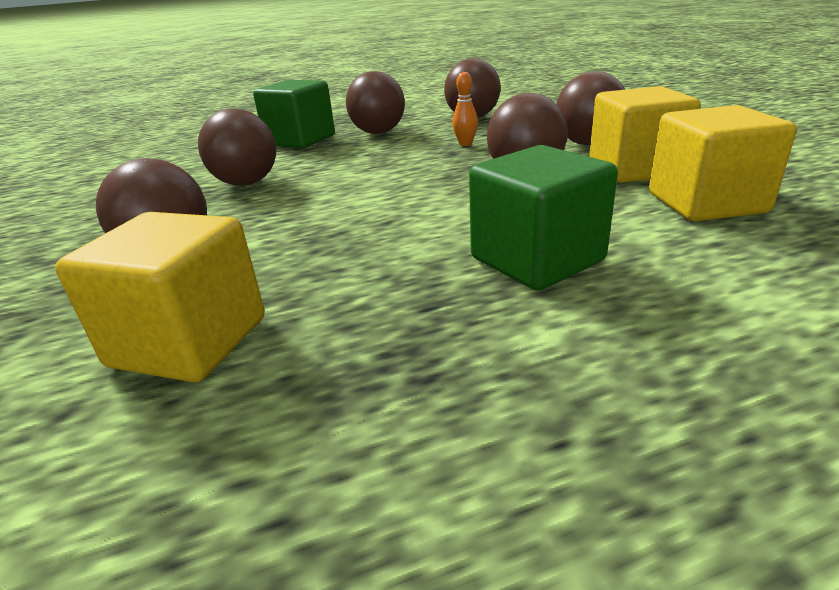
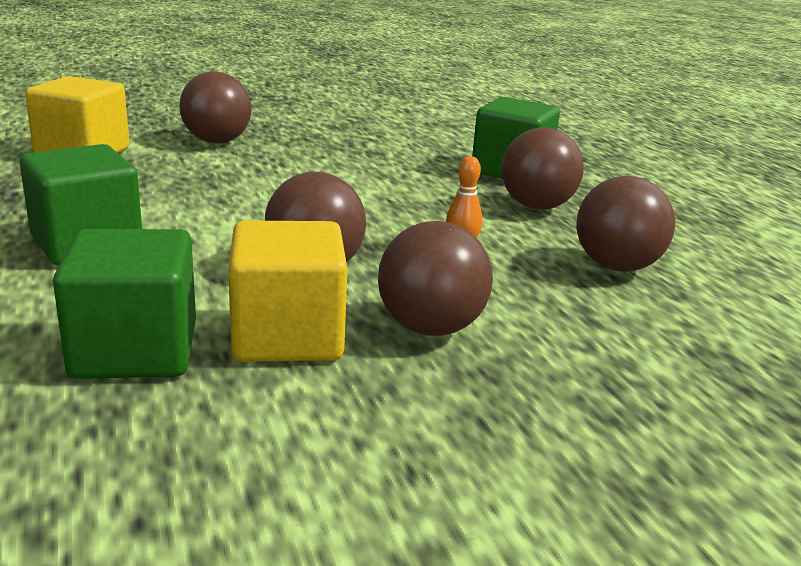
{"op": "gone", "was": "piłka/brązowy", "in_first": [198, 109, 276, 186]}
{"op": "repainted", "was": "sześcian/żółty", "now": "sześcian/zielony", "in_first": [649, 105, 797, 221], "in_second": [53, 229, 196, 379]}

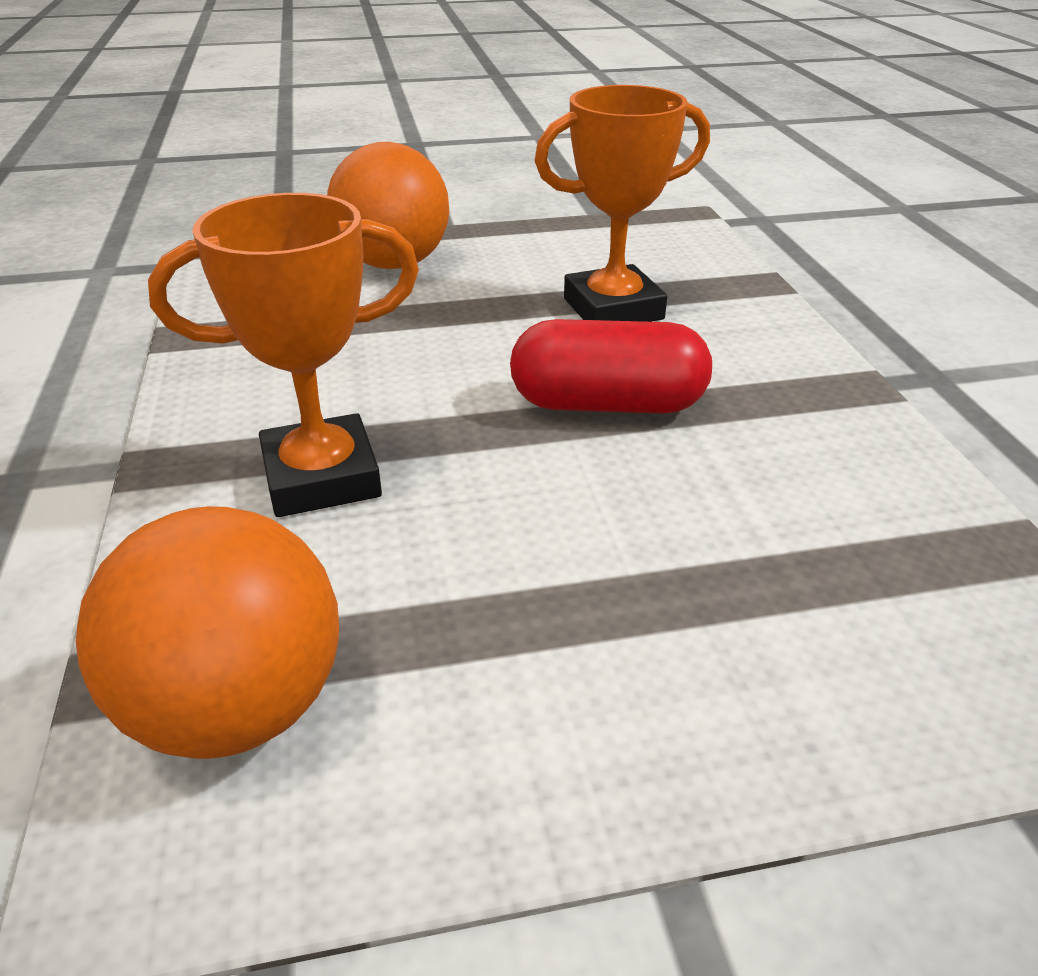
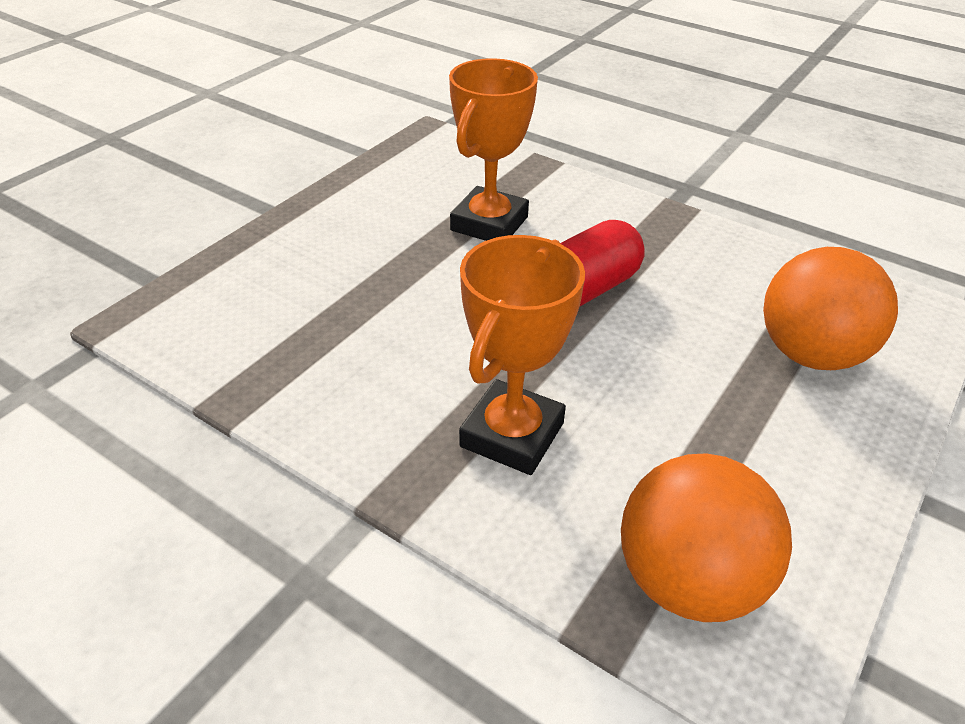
{"op": "shifted", "was": "piłka/pomarańczowy", "in_first": [327, 142, 449, 269], "in_second": [763, 247, 898, 370]}

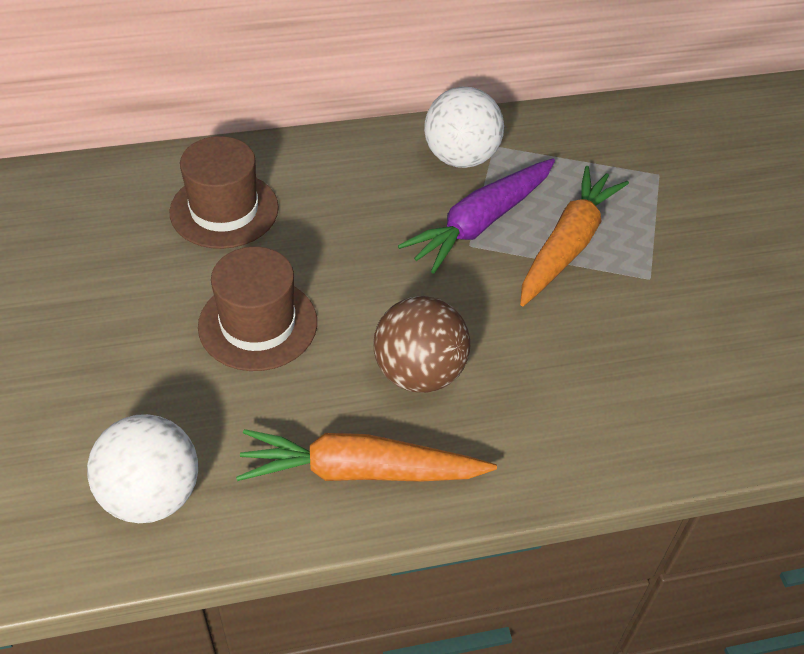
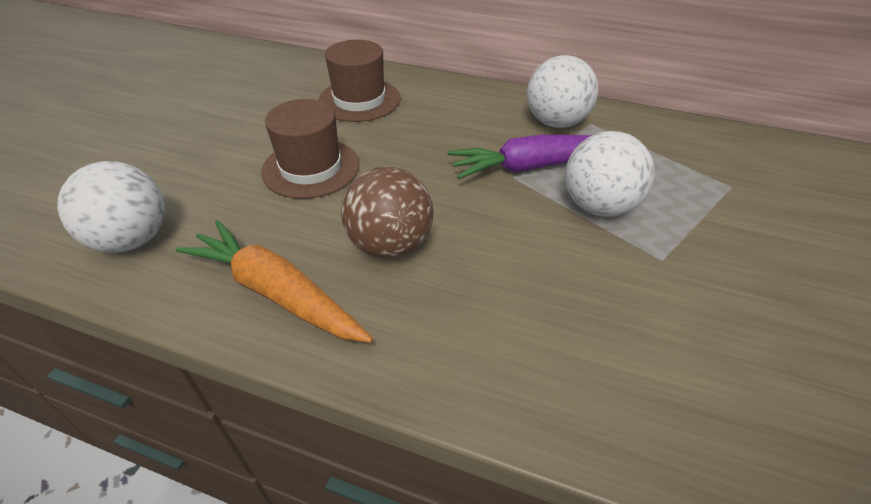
{"op": "swapped", "was": "marchewka/pomarańczowy", "now": "piłka/biały", "in_first": [520, 166, 629, 306], "in_second": [565, 131, 655, 217]}

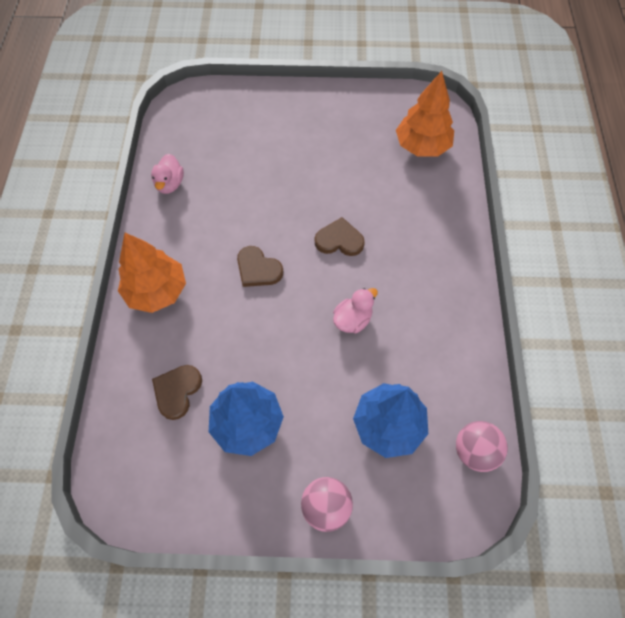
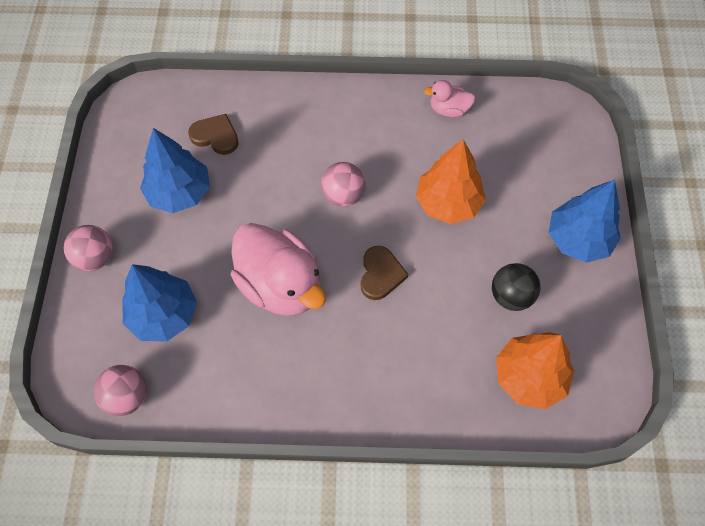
{"op": "shifted", "was": "drzewko/pomarańczowy", "in_first": [118, 233, 186, 313], "in_second": [416, 139, 486, 224]}
{"op": "swapped", "was": "serce/brązowy", "now": "piłka/różowy", "in_first": [237, 246, 283, 287], "in_second": [321, 162, 366, 207]}
{"op": "scaled", "was": "kaczka/różowy", "in_first": [333, 288, 378, 333], "in_second": [231, 223, 326, 316], "ratio": 2.1}
{"op": "new", "now": "piłka/czarny", "in_second": [492, 263, 540, 311]}
{"op": "new", "now": "drzewko/niebieski", "in_second": [549, 180, 621, 263]}

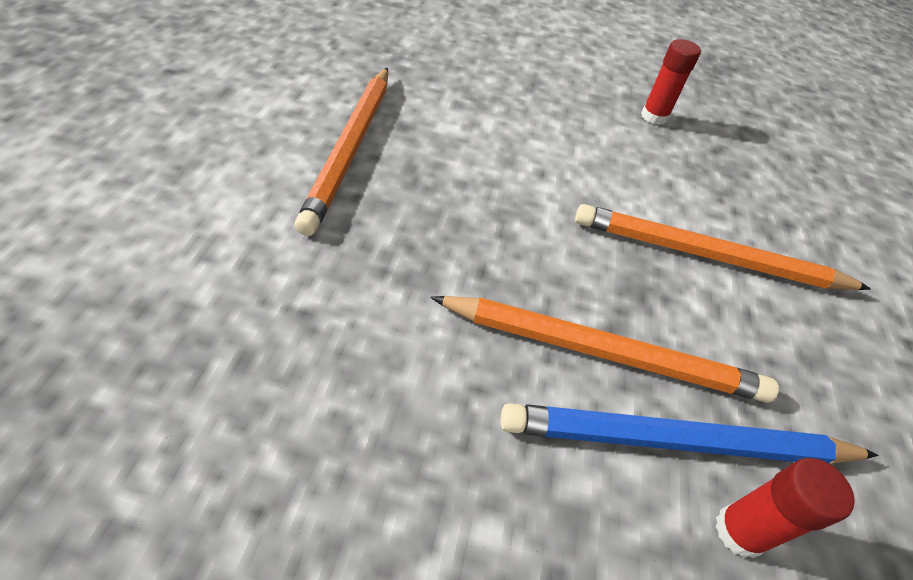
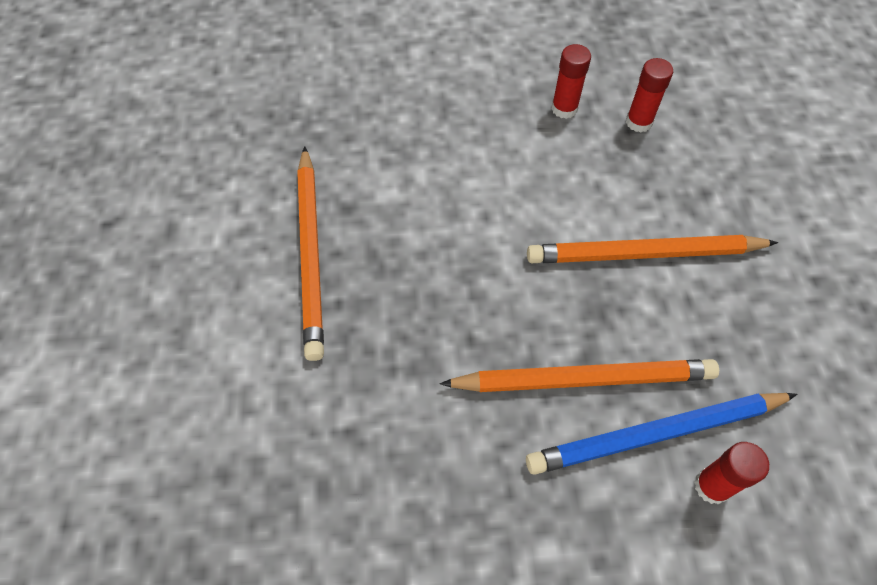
{"op": "new", "now": "klej w sztyfcie/czerwony", "in_second": [626, 58, 673, 132]}

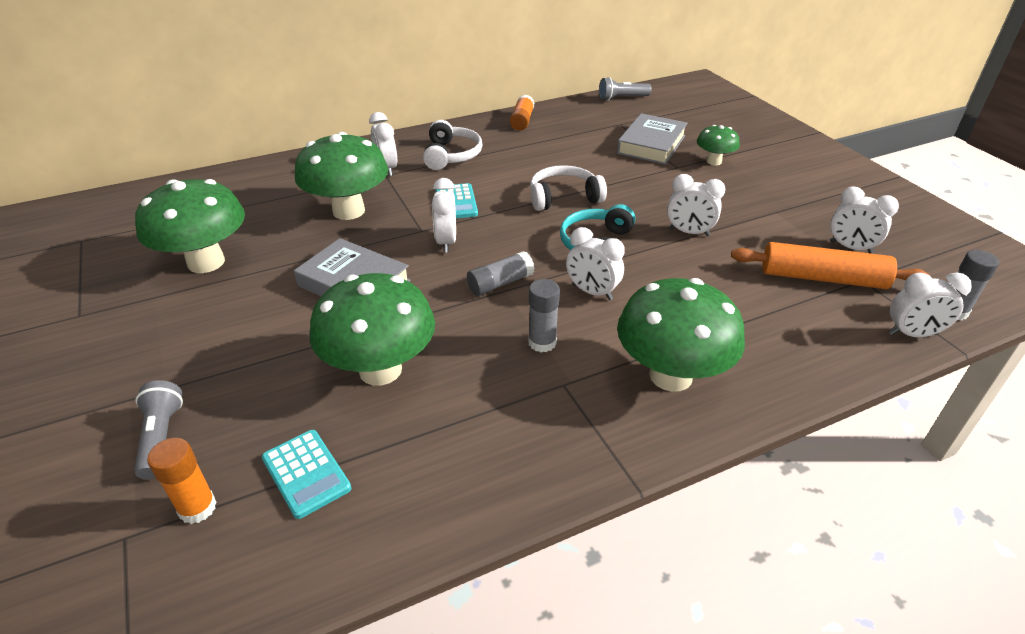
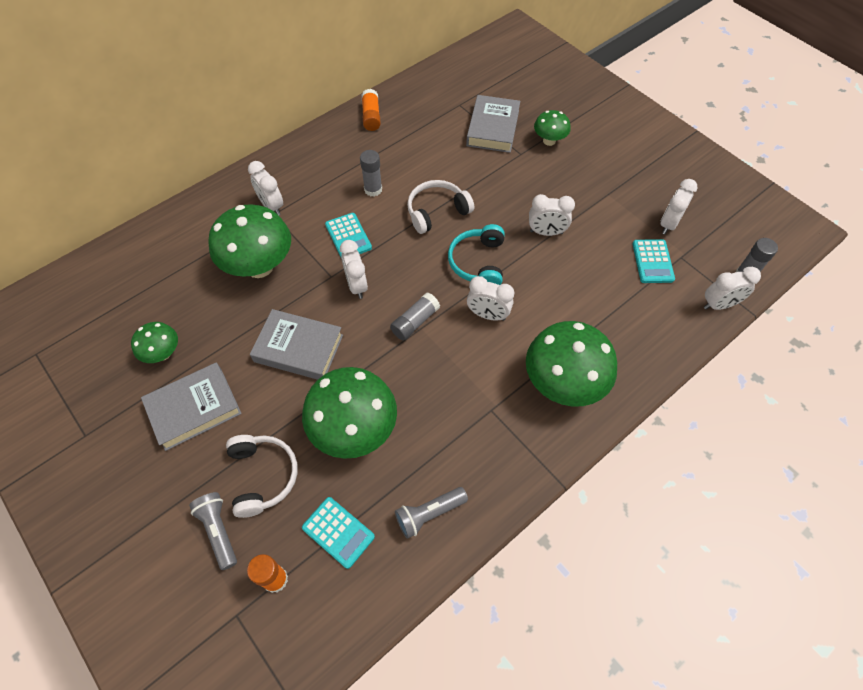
{"op": "scaled", "was": "grzyb/zielony", "in_first": [135, 179, 245, 273], "in_second": [131, 322, 178, 363], "ratio": 0.52}
{"op": "shifted", "was": "słuchawki/biały", "in_first": [423, 120, 483, 170], "in_second": [226, 435, 298, 518]}
{"op": "shifted", "was": "klej w sztyfcie/szary", "in_first": [528, 279, 560, 352], "in_second": [360, 150, 382, 197]}
{"op": "shifted", "was": "latarka/szary", "in_first": [599, 77, 652, 101], "in_second": [395, 487, 468, 539]}
{"op": "swapped", "was": "wałek do ciasta/pomarańczowy", "now": "kalkulator/turkusowy", "in_first": [731, 242, 930, 289], "in_second": [632, 239, 675, 283]}
{"op": "rotated", "was": "budzik/biały", "in_first": [830, 187, 899, 254], "in_second": [660, 179, 698, 235], "clockwise": 105}
{"op": "new", "now": "książka/szary", "in_second": [141, 362, 242, 451]}

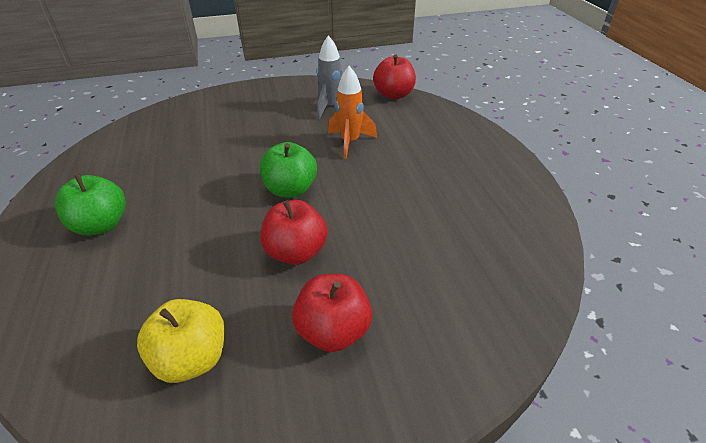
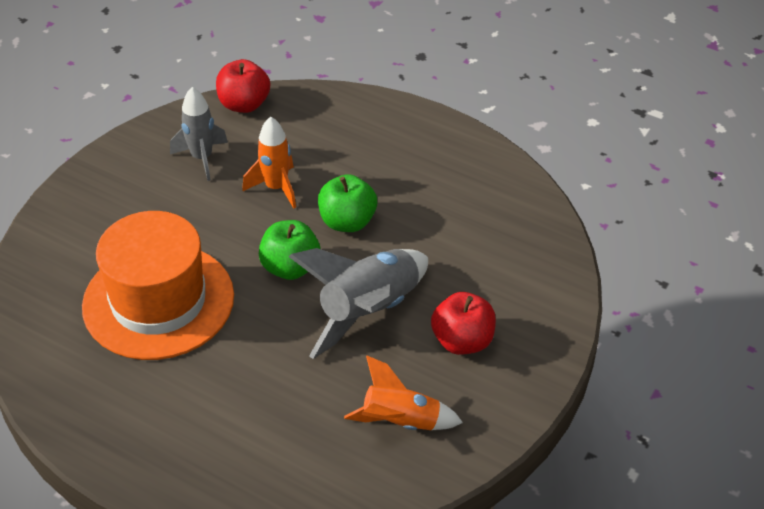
{"op": "shifted", "was": "jabłko/zielony", "in_first": [55, 174, 125, 236], "in_second": [318, 174, 377, 232]}
{"op": "swapped", "was": "jabłko/żółty", "now": "rakieta/pomarańczowy", "in_first": [137, 299, 225, 383], "in_second": [344, 356, 463, 430]}
{"op": "swapped", "was": "jabłko/czerwony", "now": "rakieta/szary", "in_first": [261, 200, 328, 265], "in_second": [289, 248, 428, 359]}
{"op": "new", "now": "kapelusz/pomarańczowy", "in_second": [82, 211, 234, 360]}

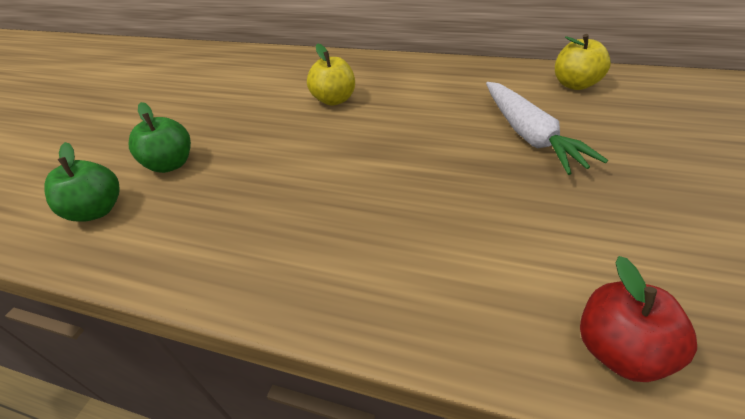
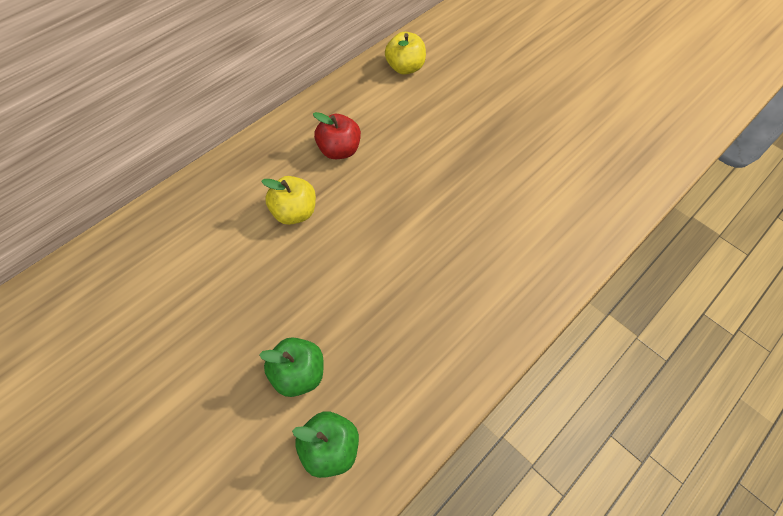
{"op": "gone", "was": "marchewka/biały", "in_first": [486, 82, 608, 175]}
{"op": "shifted", "was": "jabłko/czerwony", "in_first": [580, 256, 697, 382], "in_second": [313, 112, 361, 159]}

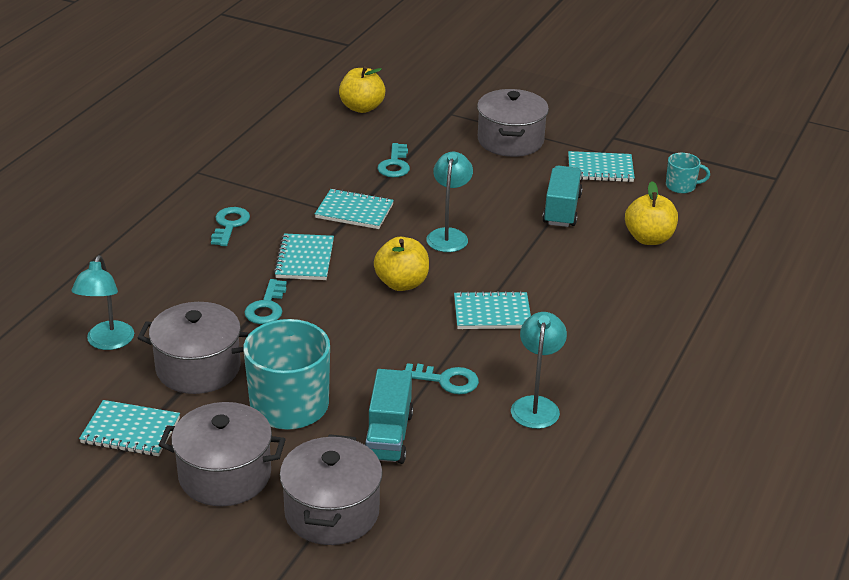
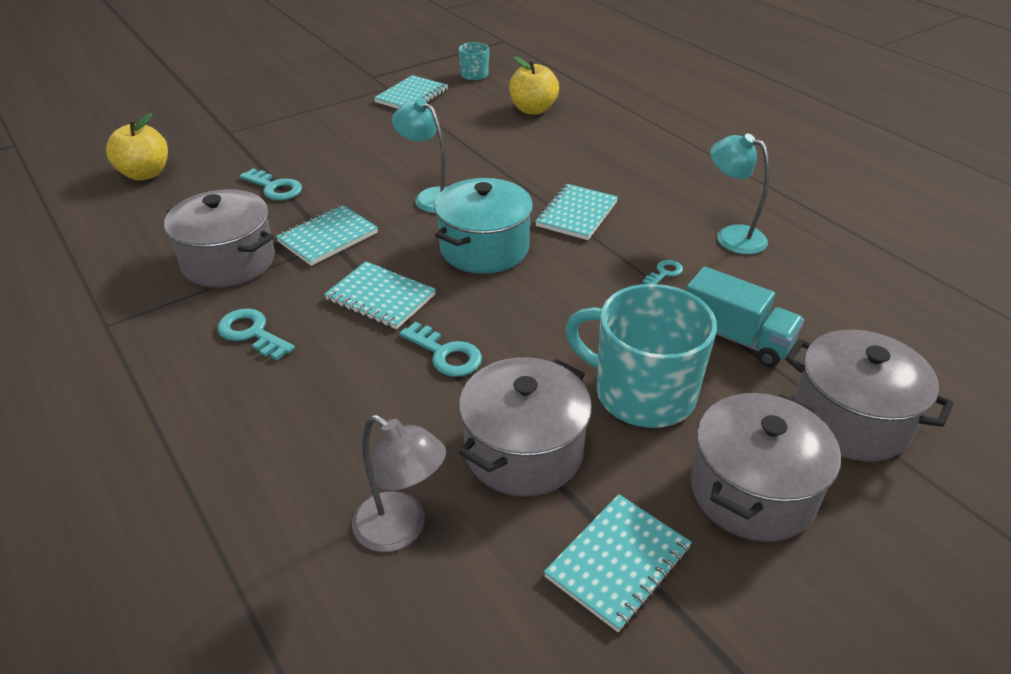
{"op": "repainted", "was": "lampka/turkusowy", "now": "lampka/szary", "in_first": [72, 255, 134, 350], "in_second": [352, 415, 446, 552]}
{"op": "swapped", "was": "jabłko/żółty", "now": "garnek/turkusowy", "in_first": [374, 237, 429, 291], "in_second": [434, 178, 533, 274]}
{"op": "scaled", "was": "klucz/turkusowy", "in_first": [403, 363, 479, 394], "in_second": [642, 260, 683, 284], "ratio": 0.6}
{"op": "shifted", "was": "garnek/szary", "in_first": [477, 89, 549, 157], "in_second": [164, 189, 275, 288]}
{"op": "gone", "was": "ciężarówka/turkusowy", "in_first": [542, 165, 583, 227]}

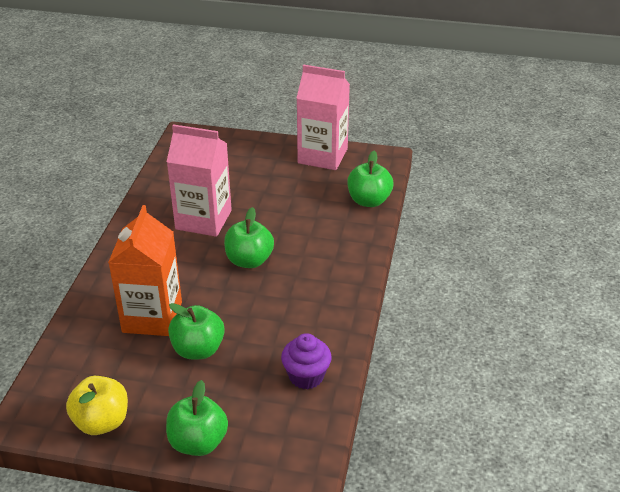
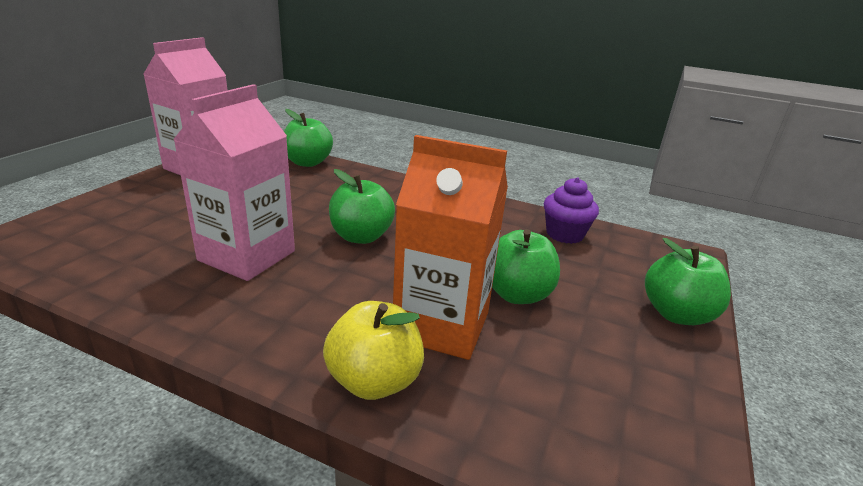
{"op": "shifted", "was": "jabłko/żółty", "in_first": [66, 376, 128, 435], "in_second": [323, 301, 424, 400]}

